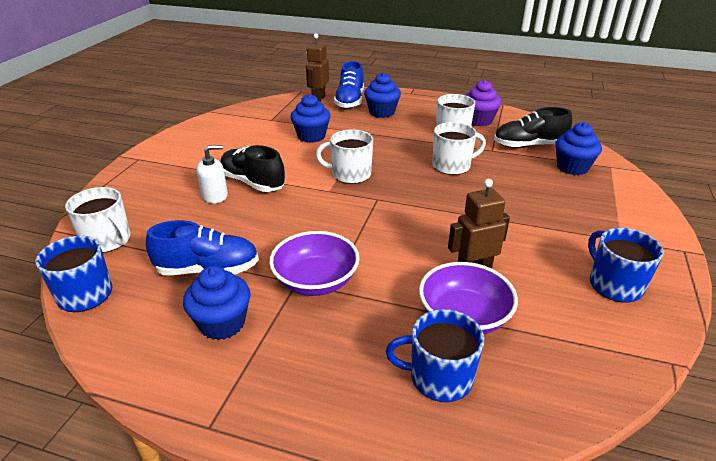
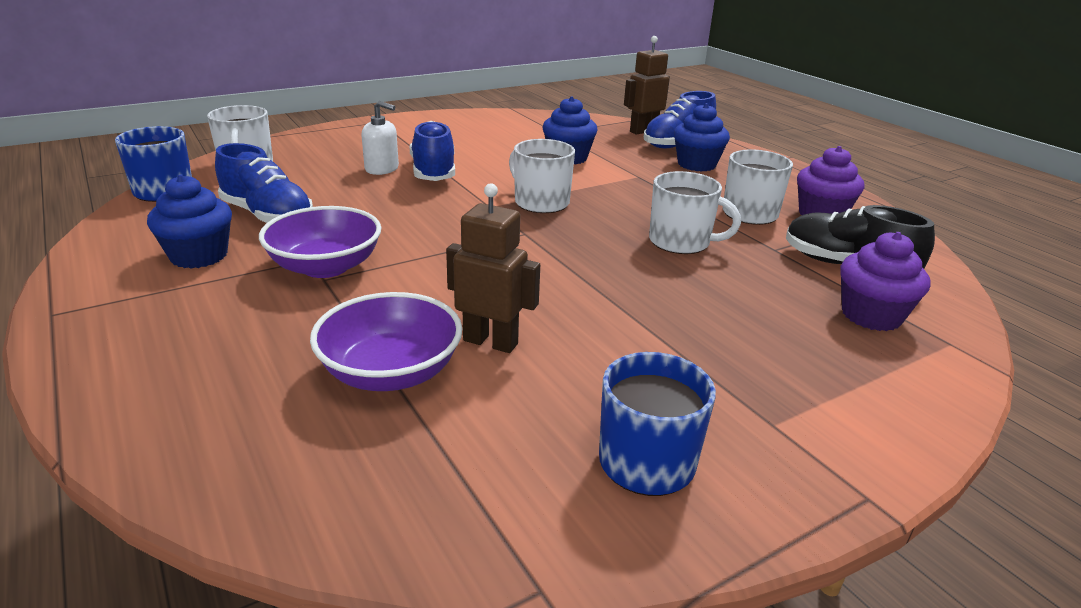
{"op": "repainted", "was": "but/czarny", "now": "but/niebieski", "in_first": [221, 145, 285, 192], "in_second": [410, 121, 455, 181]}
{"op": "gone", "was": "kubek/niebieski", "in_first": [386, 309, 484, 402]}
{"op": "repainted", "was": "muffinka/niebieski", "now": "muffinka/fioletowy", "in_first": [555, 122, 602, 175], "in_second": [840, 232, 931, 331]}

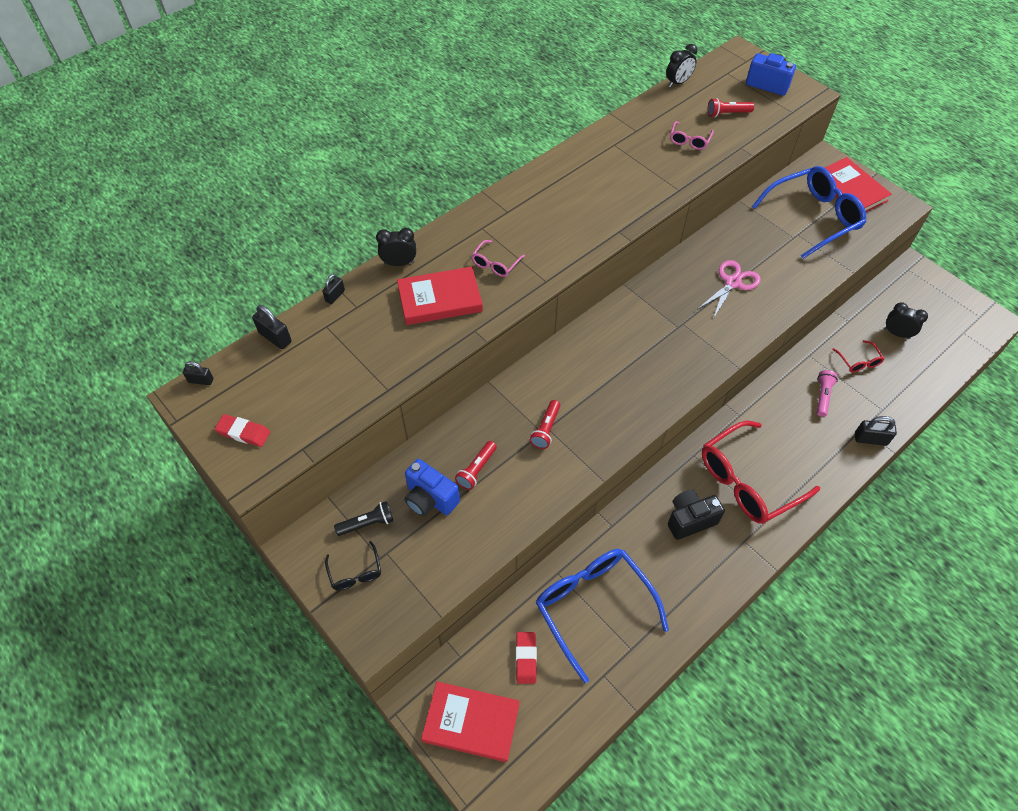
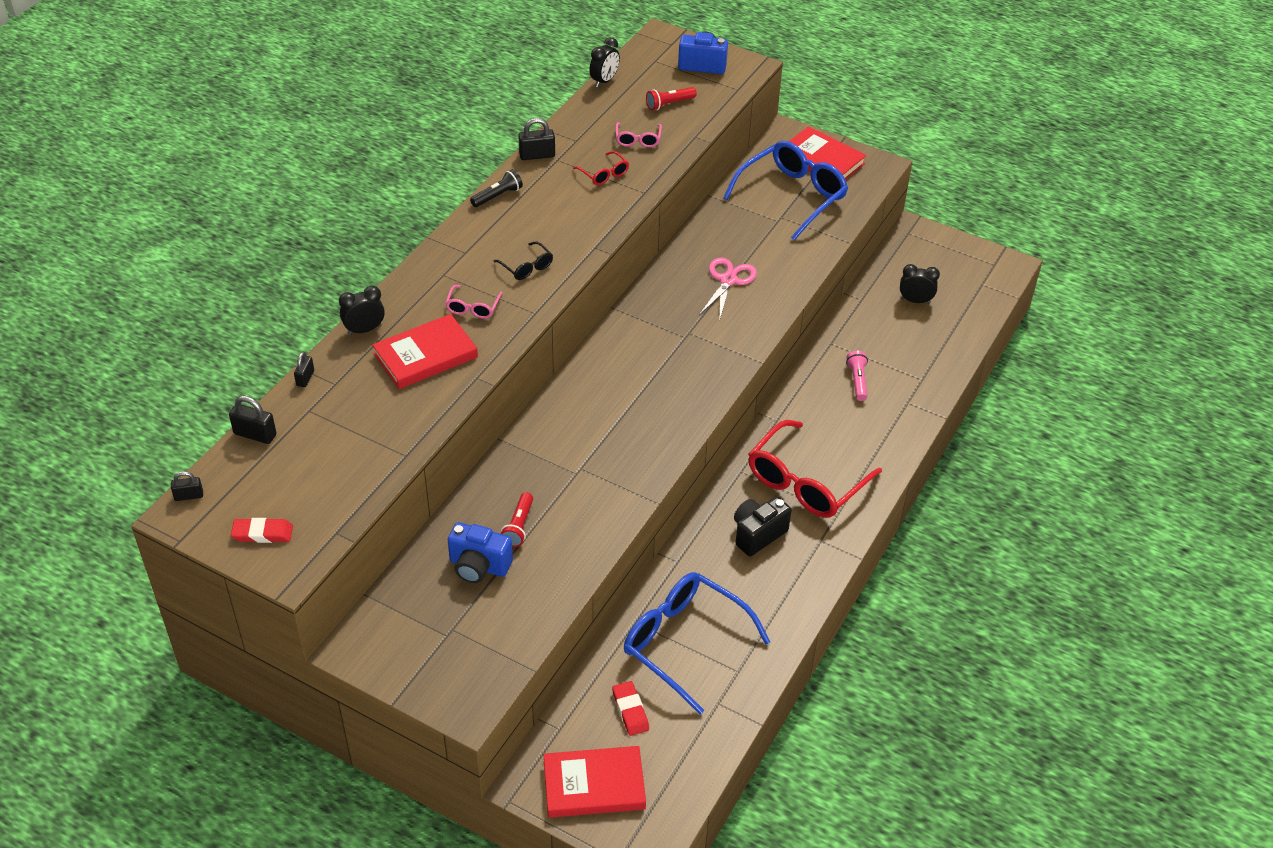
{"op": "shifted", "was": "okulary/czarny", "in_first": [325, 541, 381, 590], "in_second": [493, 241, 553, 280]}
{"op": "shifted", "was": "latarka/czarny", "in_first": [334, 501, 393, 536], "in_second": [470, 169, 523, 207]}
{"op": "gone", "was": "latarka/czerwony", "in_first": [530, 400, 560, 449]}
{"op": "shifted", "was": "okulary/czerwony", "in_first": [832, 340, 884, 373], "in_second": [573, 151, 629, 185]}
{"op": "shifted", "was": "kłódka/czarny", "in_first": [855, 416, 897, 446], "in_second": [518, 118, 555, 160]}

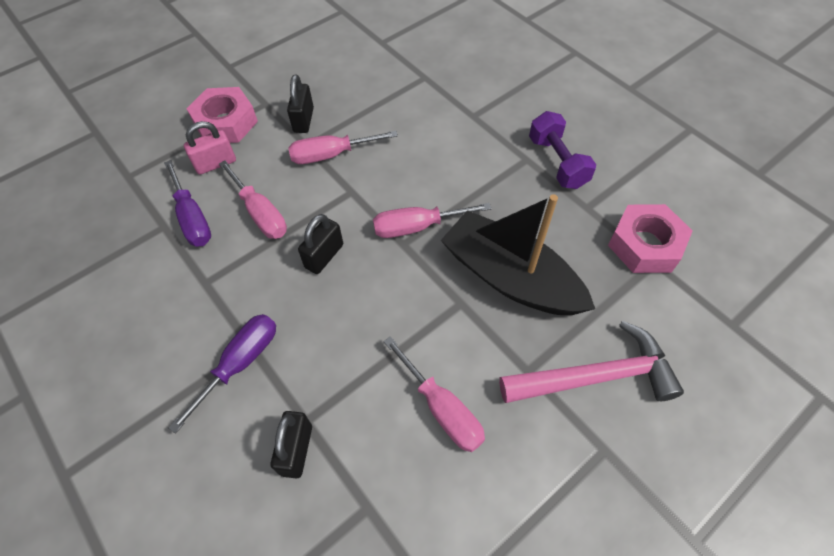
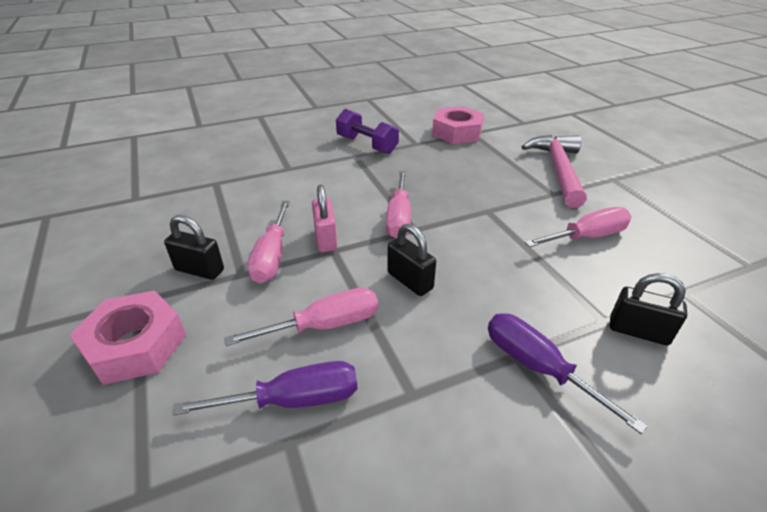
{"op": "shifted", "was": "kłódka/różowy", "in_first": [184, 121, 236, 175], "in_second": [312, 185, 337, 252]}
{"op": "gone", "was": "łódka/czarny", "in_first": [440, 194, 595, 315]}
{"op": "rotated", "was": "hantel/fioletowy", "in_first": [529, 111, 596, 189], "in_second": [336, 109, 399, 154], "clockwise": 45}

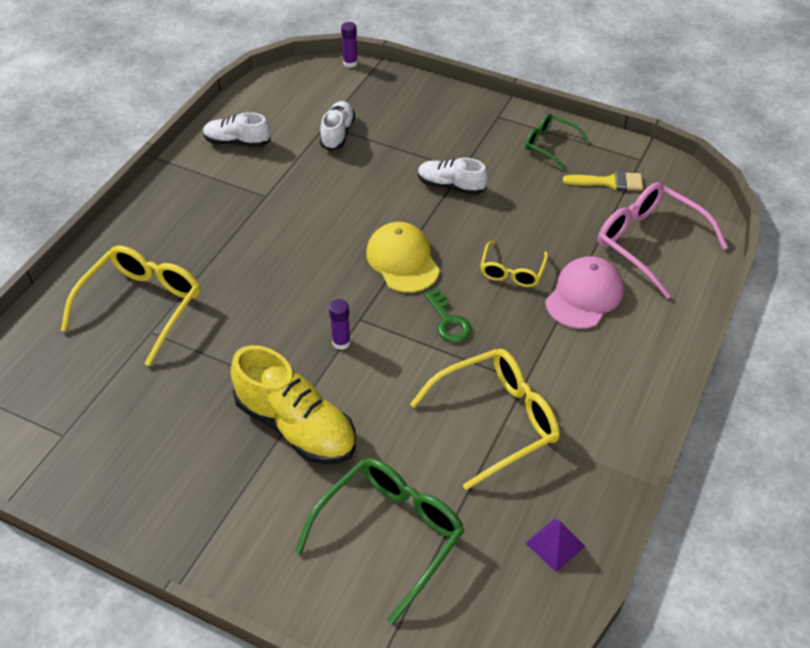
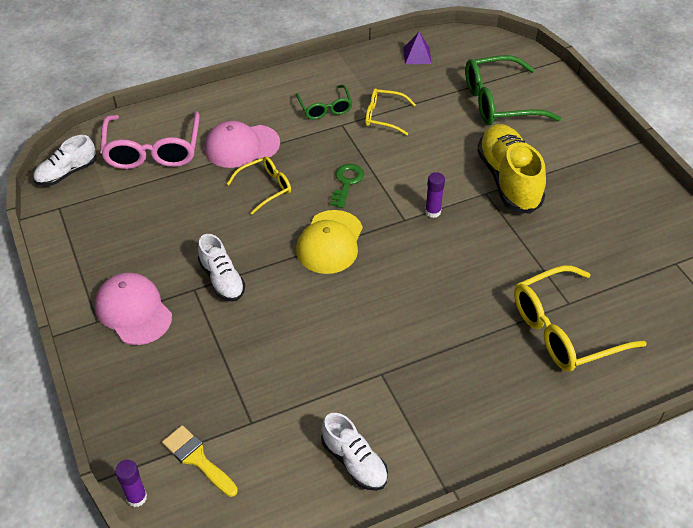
{"op": "shifted", "was": "but/biały", "in_first": [320, 101, 355, 151], "in_second": [33, 135, 96, 186]}
{"op": "scaled", "was": "okulary/żółty", "in_first": [410, 349, 560, 490], "in_second": [365, 88, 416, 135], "ratio": 0.56}
{"op": "shifted", "was": "okulary/zielony", "in_first": [525, 114, 589, 170], "in_second": [296, 85, 353, 120]}
{"op": "shifted", "was": "pędzel/żółty", "in_first": [563, 171, 643, 191], "in_second": [162, 425, 238, 497]}
{"op": "new", "now": "czapka/różowy", "in_second": [95, 273, 172, 345]}

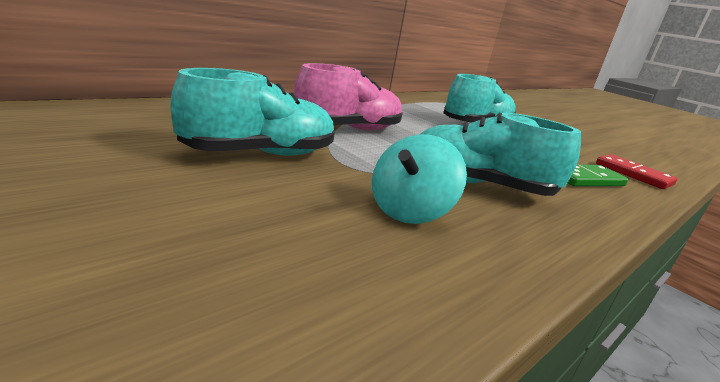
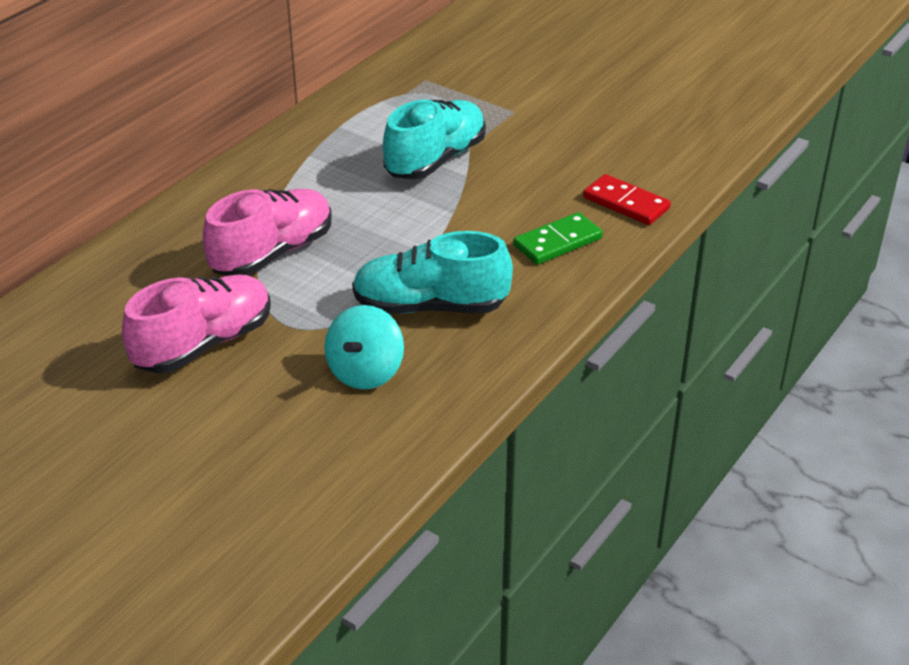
{"op": "repainted", "was": "but/turkusowy", "now": "but/różowy", "in_first": [171, 68, 335, 156], "in_second": [122, 275, 271, 373]}

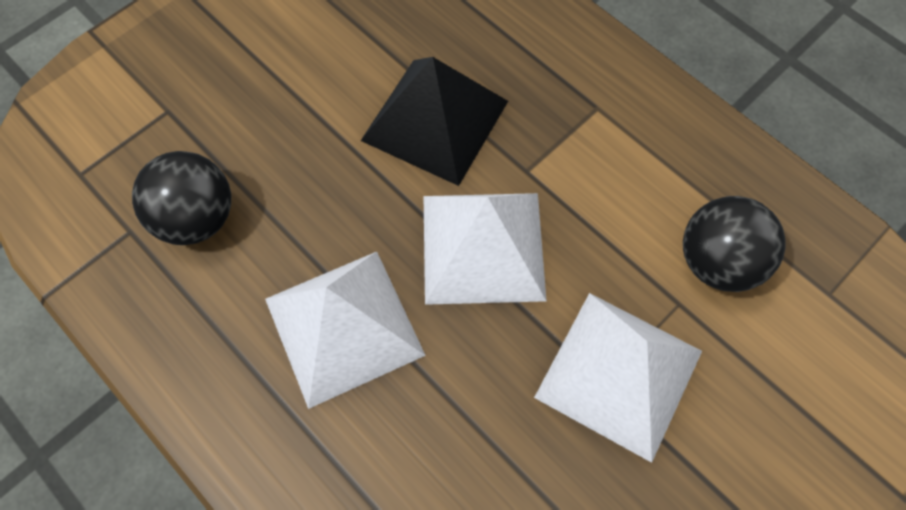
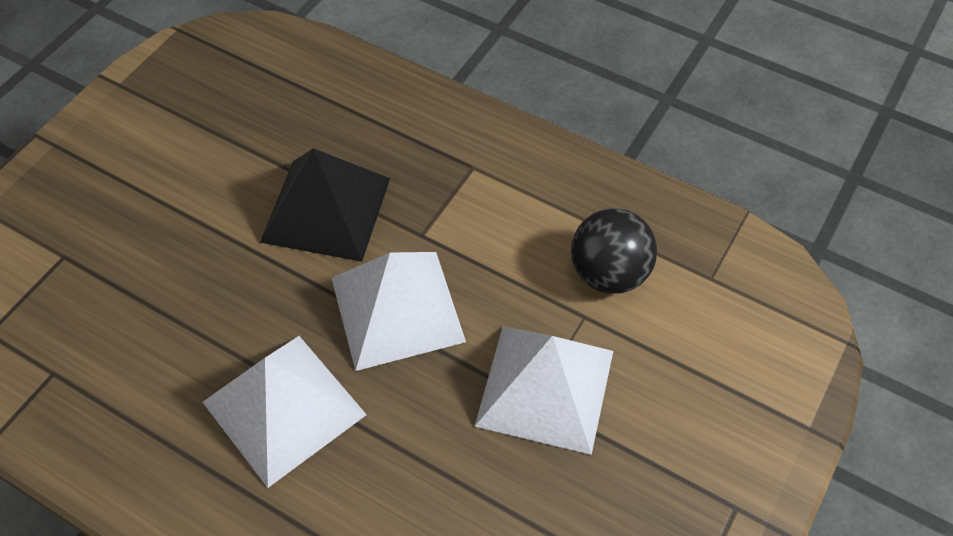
{"op": "gone", "was": "piłka/czarny", "in_first": [132, 151, 231, 245]}

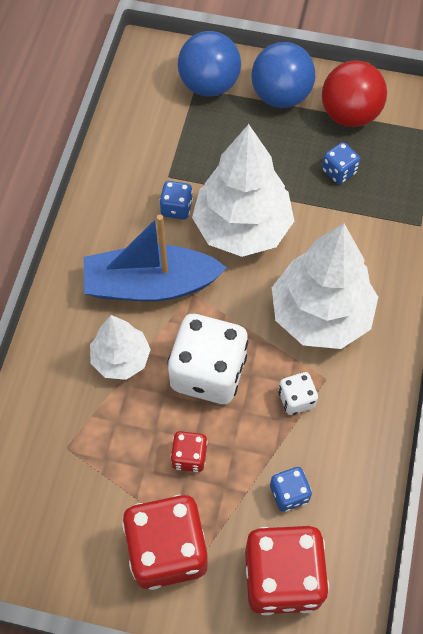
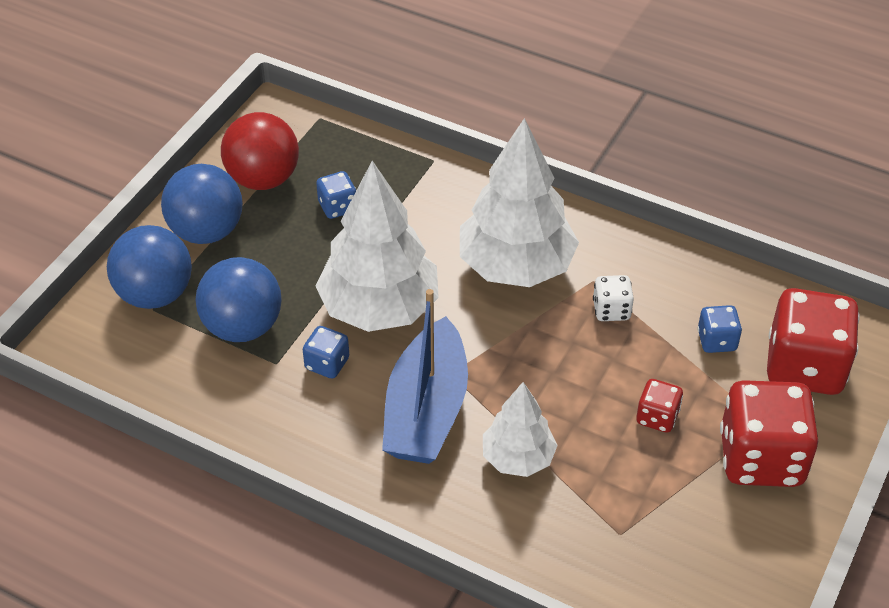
{"op": "gone", "was": "kostka do gry/biały", "in_first": [167, 314, 248, 404]}
{"op": "new", "now": "piłka/niebieski", "in_second": [196, 257, 282, 342]}

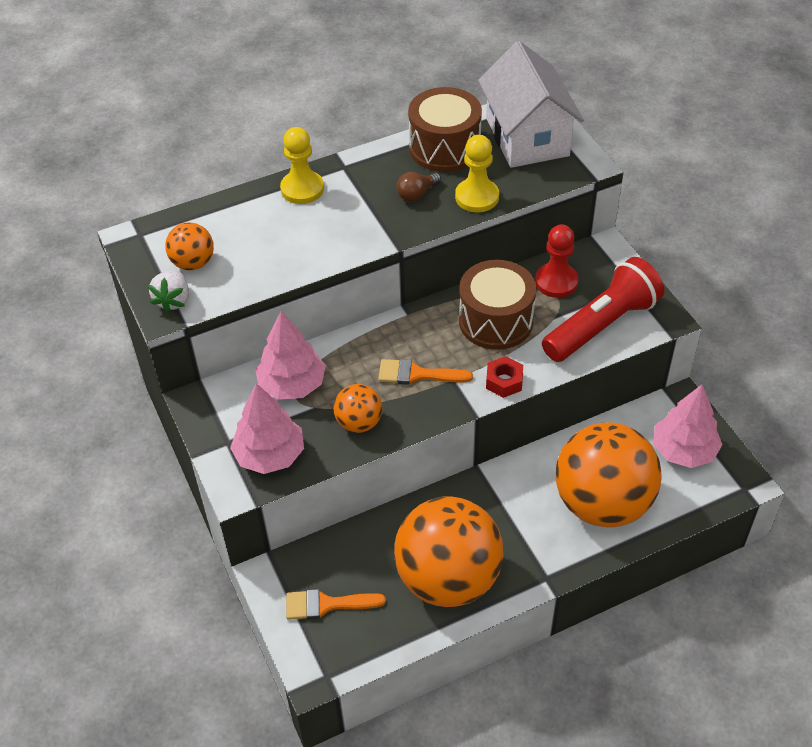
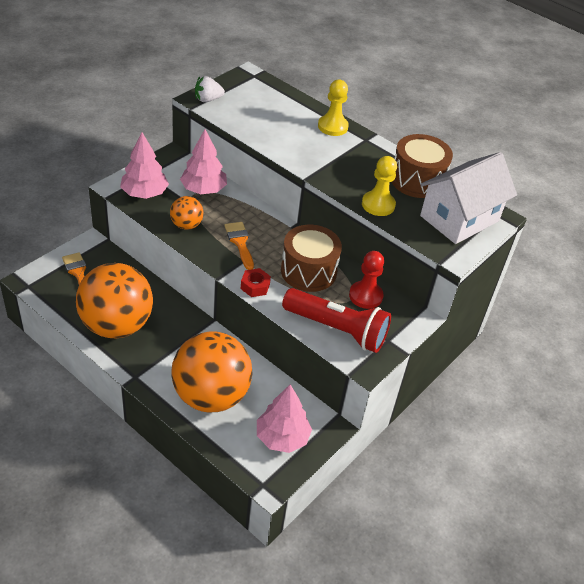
{"op": "gone", "was": "piłka/pomarańczowy", "in_first": [165, 223, 214, 270]}
{"op": "gone", "was": "żarówka/brązowy", "in_first": [397, 172, 441, 202]}

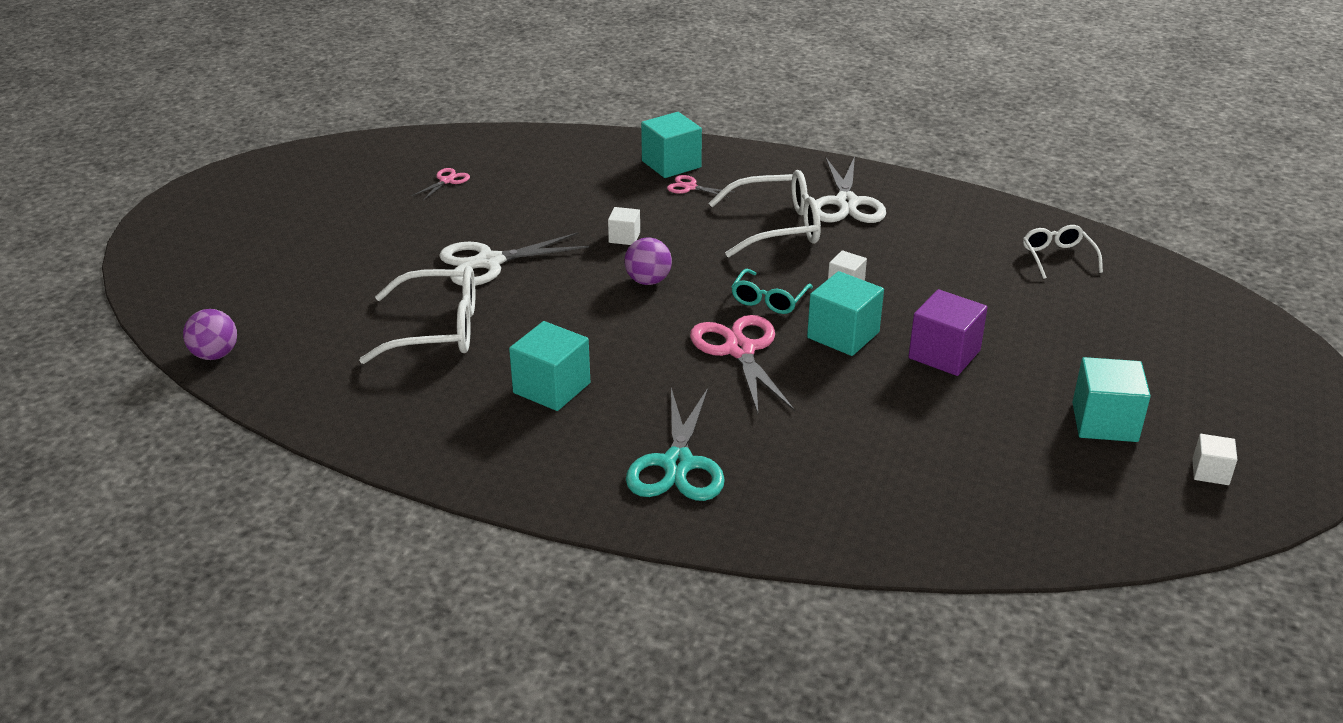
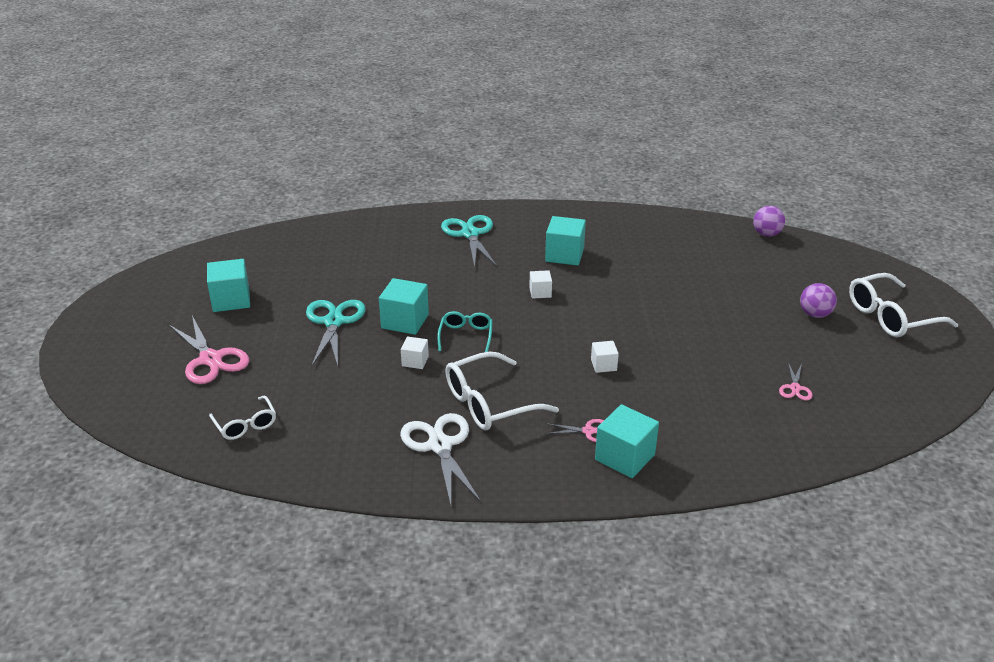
{"op": "shifted", "was": "okulary/biały", "in_first": [359, 266, 475, 364], "in_second": [849, 273, 958, 337]}
{"op": "gone", "was": "nożyczki/biały", "in_first": [439, 232, 589, 286]}
{"op": "shifted", "was": "piłka/fioletowy", "in_first": [624, 237, 672, 285], "in_second": [800, 283, 837, 318]}
{"op": "shifted", "was": "nożyczki/różowy", "in_first": [690, 315, 795, 414], "in_second": [168, 316, 249, 384]}
{"op": "swapped", "was": "sześcian/fioletowy", "now": "nożyczki/turkusowy", "in_first": [908, 289, 988, 376], "in_second": [306, 300, 366, 367]}
{"op": "shifted", "was": "sześcian/biały", "in_first": [1192, 434, 1237, 485], "in_second": [529, 270, 552, 299]}

